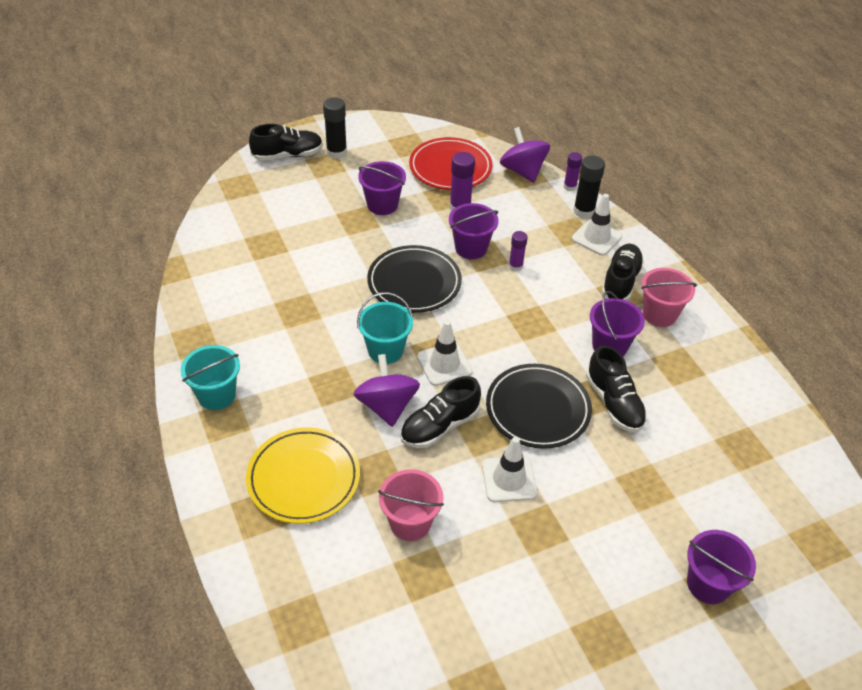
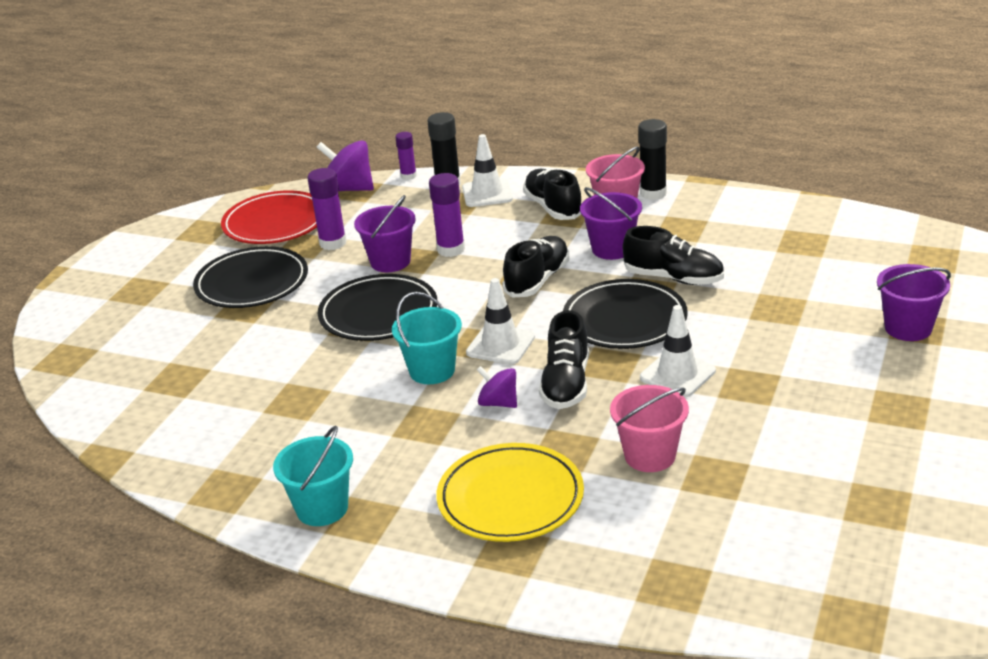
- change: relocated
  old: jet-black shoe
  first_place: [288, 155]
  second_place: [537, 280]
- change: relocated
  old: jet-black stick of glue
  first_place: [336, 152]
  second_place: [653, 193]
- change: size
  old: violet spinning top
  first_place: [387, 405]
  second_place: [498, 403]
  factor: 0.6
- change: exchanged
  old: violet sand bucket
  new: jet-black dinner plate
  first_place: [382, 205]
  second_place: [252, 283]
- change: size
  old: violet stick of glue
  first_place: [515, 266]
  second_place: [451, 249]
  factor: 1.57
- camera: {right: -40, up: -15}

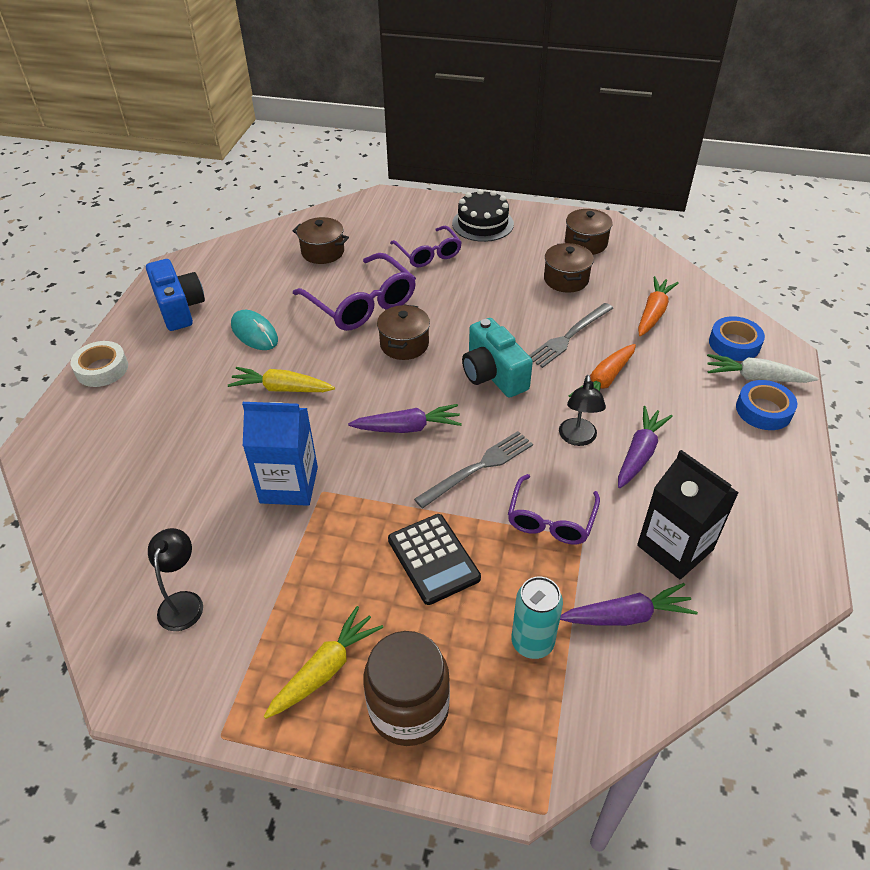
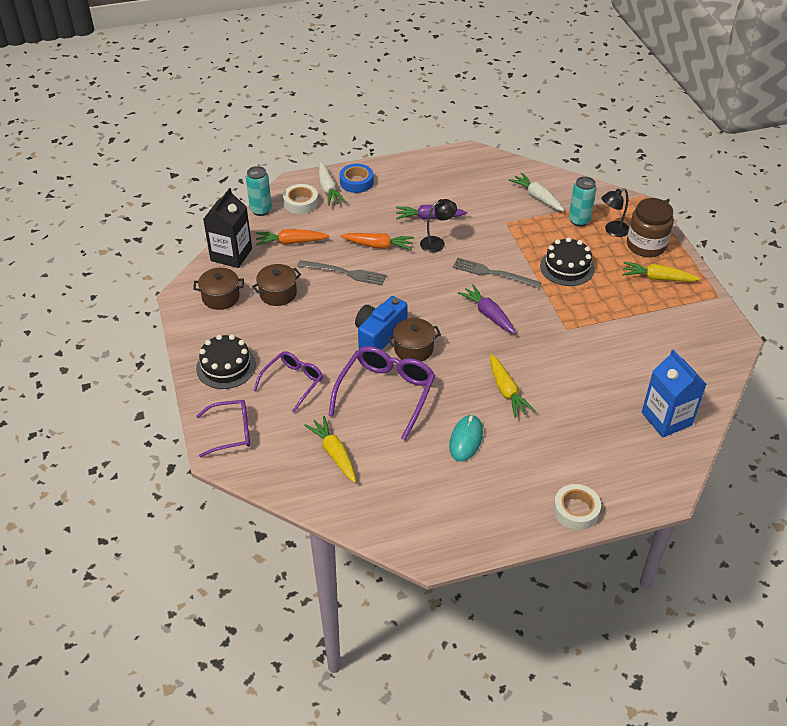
- change: relocated
  old: royal blue compact camera
  first_place: [179, 308]
  second_place: [379, 335]
- change: relocated
  old: jet-black desk lamp
  first_place: [183, 602]
  second_place: [612, 230]
- change: relocated
  old: royal blue milk carton
  first_place: [289, 485]
  second_place: [666, 419]
- change: exchanged
  old: russet cooking pot
  new: golden root vegetable
  first_place: [323, 252]
  second_place: [334, 453]
- change: exchanged
  old: jet-black pocket calculator
  new: jet-black cake
  first_place: [433, 559]
  second_place: [567, 267]
- change: missing
  old: aqua compact camera
  first_place: [493, 374]
- change: relocated
  old: violet spectacles
  first_place: [550, 520]
  second_place: [231, 432]
- change: colour
  old: violet root vegetable
  new: snow-white root vegetable
  first_place: [627, 616]
  second_place: [537, 197]
- change: relocated
  old: jet-black milk carton
  first_place: [675, 547]
  second_place: [231, 255]
- change: colour
  old: royal blue tape
  new: snow-white tape
  first_place: [734, 344]
  second_place: [301, 203]
- change: appeared
  new: aqua soda can
  second_place: [261, 210]
- camera: {right: -120, up: 0}

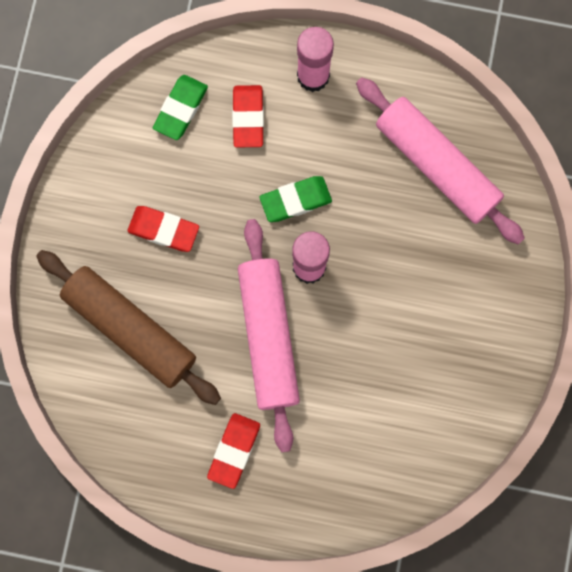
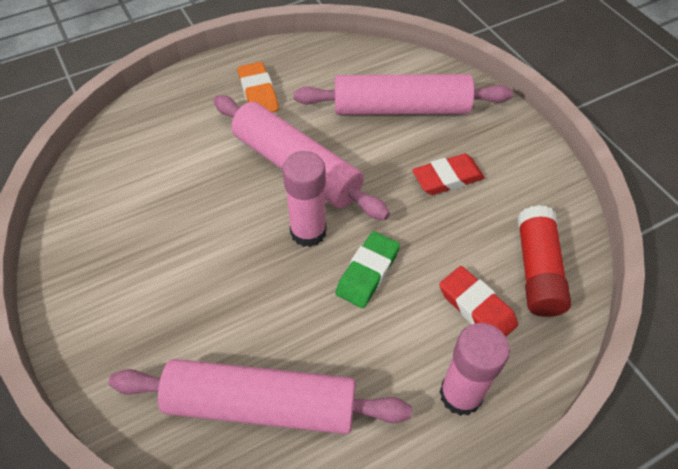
- change: colour
  old: russet pastry roller
  new: pink pastry roller
  first_place: [130, 329]
  second_place: [401, 109]
- change: exchanged
  old: leaf-green pencil eraser
  new: red stick of glue
  first_place: [181, 109]
  second_place: [537, 270]
- change: colour
  old: red pencil eraser
  new: orange pencil eraser
  first_place: [234, 450]
  second_place: [258, 93]
- camera: {right: 140, up: -25}

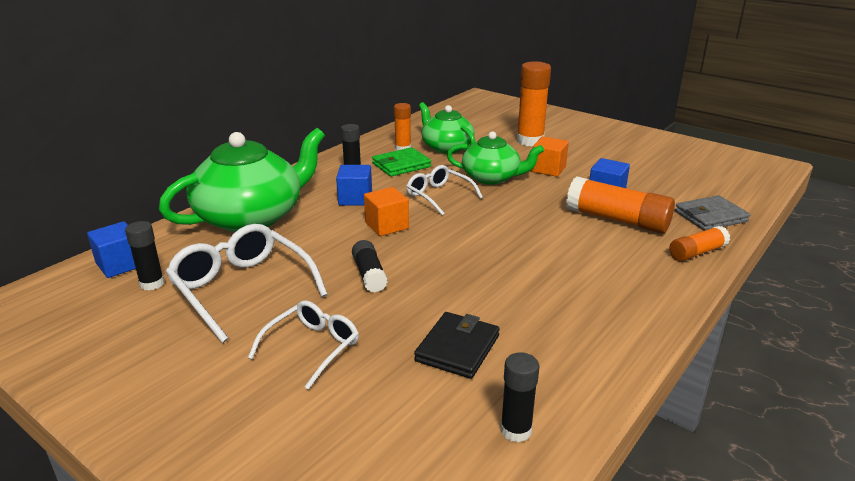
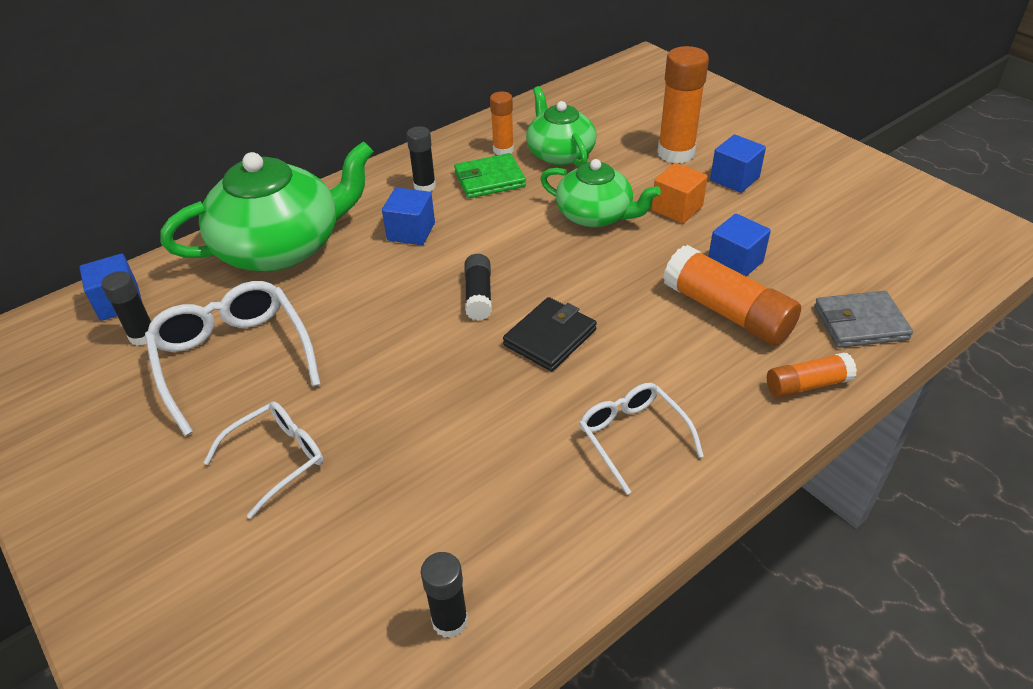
- change: relocated
  old: jet-black stick of glue
  first_place: [369, 275]
  second_place: [479, 295]
- change: missing
  old: orange cube
  first_place: [387, 226]
- change: relocated
  old: snow-white spectacles
  first_place: [439, 196]
  second_place: [632, 437]
- change: relocated
  old: jet-black wallet
  first_place: [457, 348]
  second_place: [550, 337]
- change: appeared
  new: royal blue cube
  second_place: [734, 179]
- camera: {right: 15, up: 15}

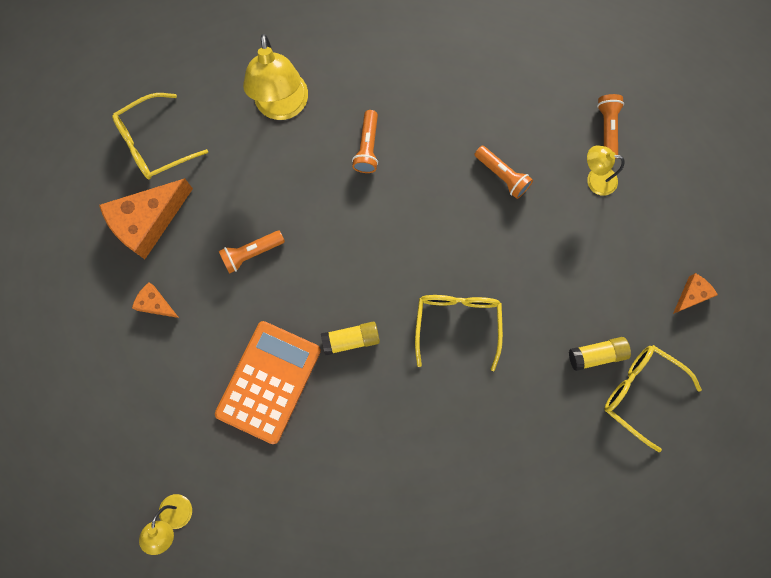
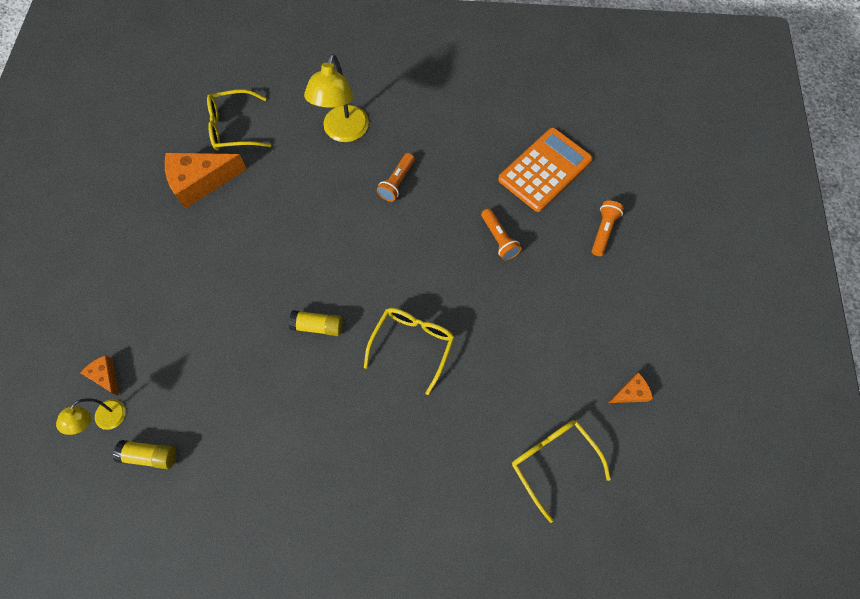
- change: relocated
  old: orange cheese
  first_place: [155, 304]
  second_place: [105, 376]
- change: relocated
  old: orange pocket calculator
  first_place: [268, 382]
  second_place: [544, 170]
- change: missing
  old: orange torch
  first_place: [251, 253]
- change: relocated
  old: golden stick of glue
  first_place: [596, 355]
  second_place: [150, 455]
- change: missing
  old: golden desk lamp
  first_place: [595, 180]
- camera: {right: 20, up: -10}

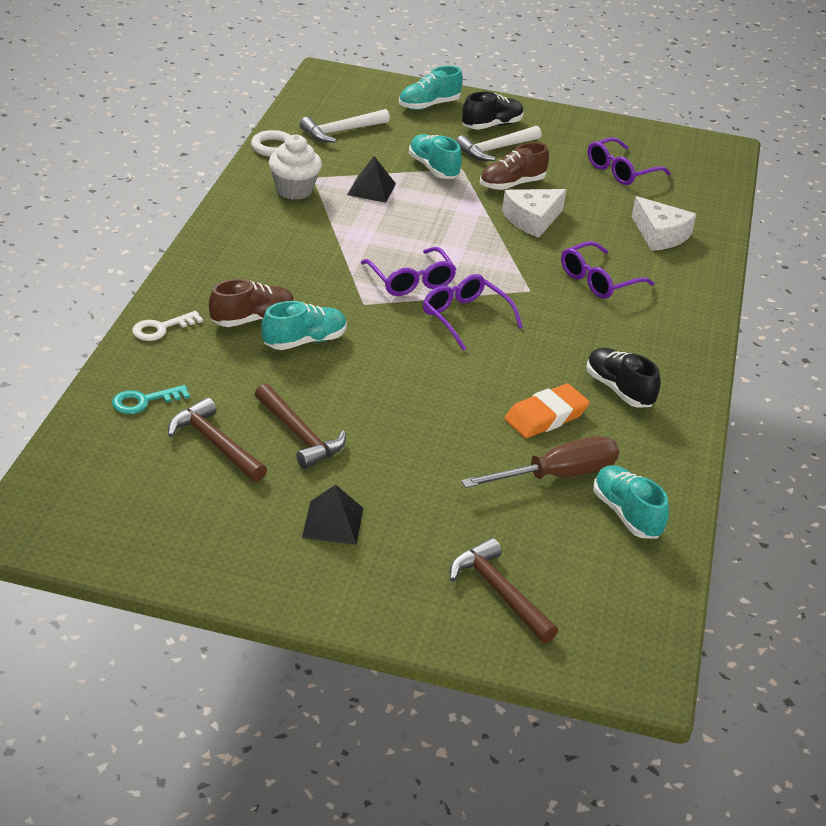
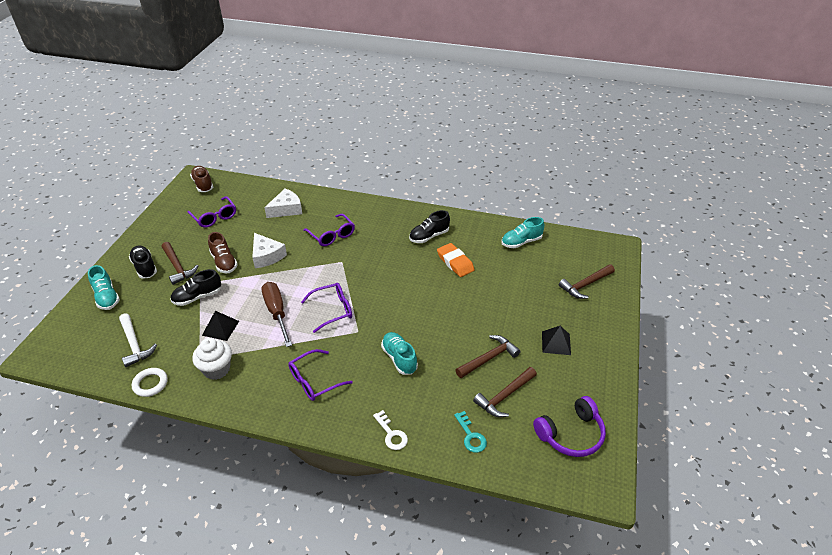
- change: relocated
  old: russet shoe
  first_place: [252, 319]
  second_place: [203, 184]
- change: colour
  old: aqua shoe
  new: jet-black shoe
  first_place: [433, 168]
  second_place: [197, 297]
- change: relocated
  old: violet spectacles
  first_place: [465, 318]
  second_place: [314, 381]
- change: colour
  old: snow-white claw hammer
  new: russet claw hammer
  first_place: [496, 149]
  second_place: [177, 267]
- change: relocated
  old: russet hand screwdriver
  first_place: [557, 475]
  second_place: [277, 312]
- change: appeared
  new: violet over-ear headphones
  second_place: [571, 434]
- camera: {right: -85, up: 5}

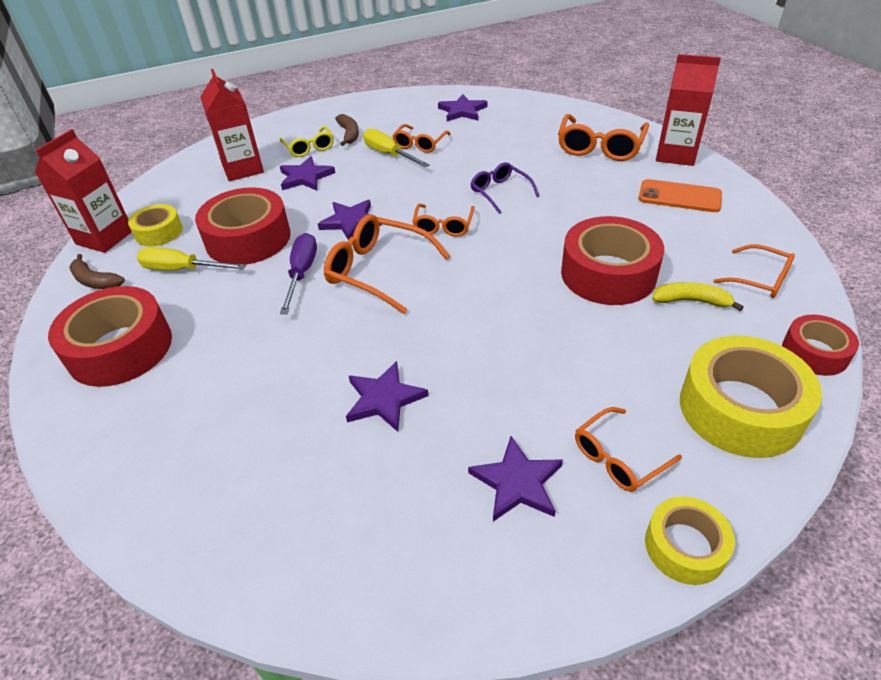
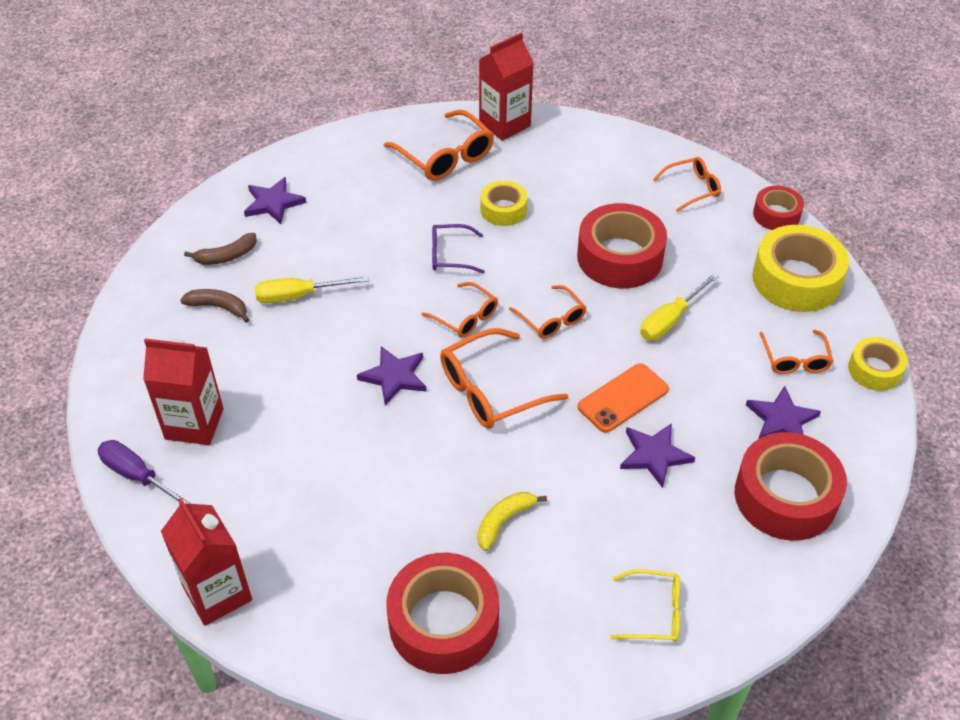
- change: relocated
  old: russet banana fruit
  first_place: [95, 281]
  second_place: [226, 256]
- change: relocated
  old: golden tape
  first_place: [159, 232]
  second_place: [503, 210]
- change: relocated
  old: golden hand screwdriver
  first_place: [182, 269]
  second_place: [670, 320]
- change: relocated
  old: red tape
  first_place: [248, 239]
  second_place: [785, 496]
- change: relocated
  old: golden spectacles
  first_place: [309, 148]
  second_place: [654, 613]
- change: missing
  old: violet star
  first_place: [305, 177]
- change: relocated
  old: violet hand screwdriver
  first_place: [302, 273]
  second_place: [139, 477]
- change: relocated
  old: orange spectacles
  first_place: [419, 144]
  second_place: [552, 320]
- change: relocated
  old: orange mobile phone
  first_place: [679, 197]
  second_place: [623, 398]
- change: relocated
  old: golden banana fruit
  first_place: [691, 301]
  second_place: [504, 521]
- camera: {right: -60, up: 5}

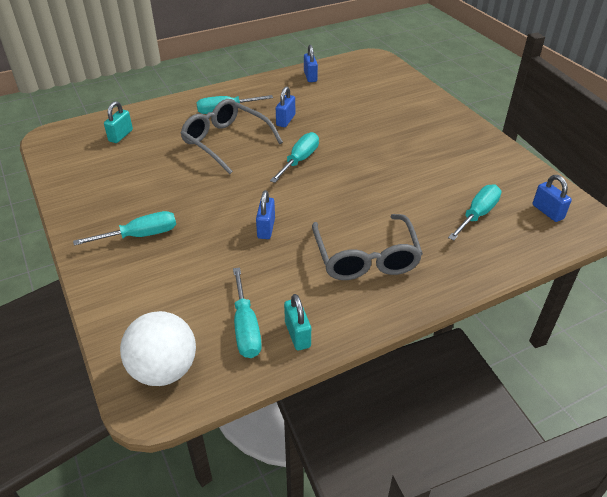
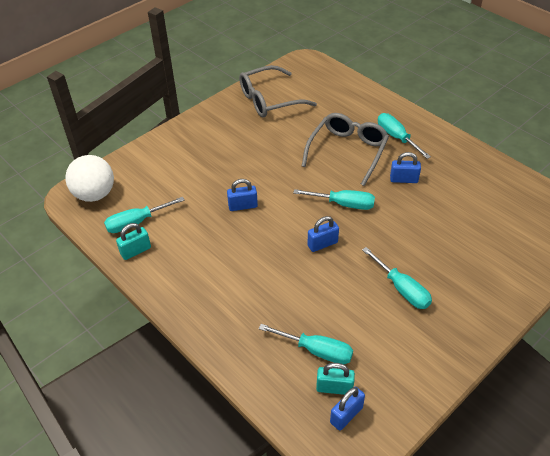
- change: relocated
  old: aqua hand screwdriver
  first_place: [140, 235]
  second_place: [401, 289]
- change: relocated
  old: aqua small lock
  first_place: [121, 136]
  second_place: [334, 388]
- change: relocated
  old: royal blue small lock
  first_place: [310, 76]
  second_place: [322, 244]
- change: relocated
  old: grey spectacles
  first_place: [366, 257]
  second_place: [269, 100]
- camera: {right: 75, up: 5}

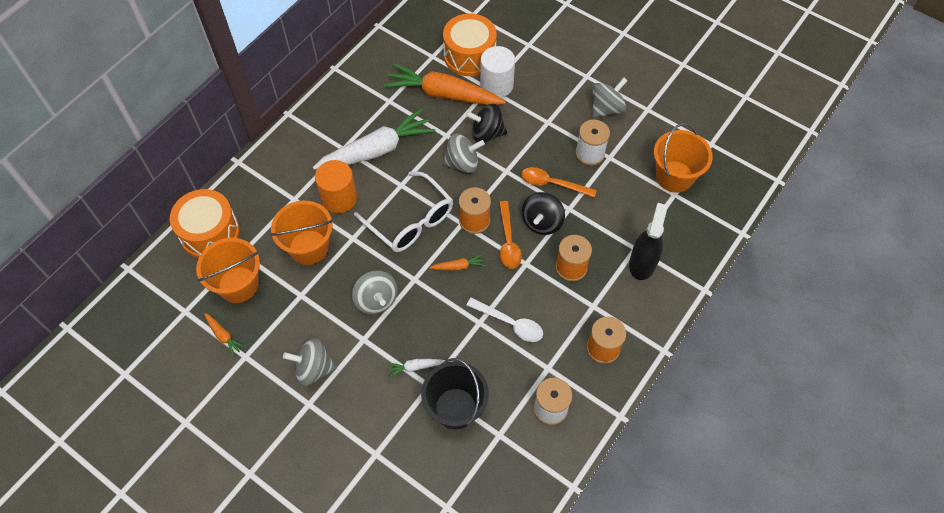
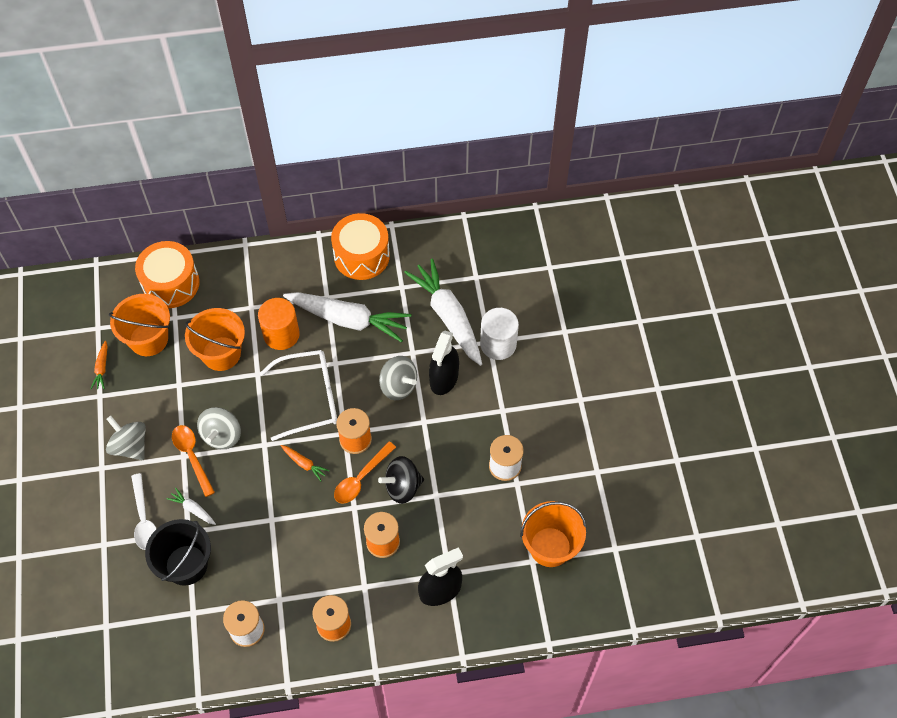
- change: spun
  old: snow-white spectacles
  first_place: [411, 221]
  second_place: [310, 398]
  degrees: -105
- change: colour
  old: orange root vegetable
  new: snow-white root vegetable
  first_place: [443, 94]
  second_place: [448, 316]
- change: relocated
  old: orange toy drum
  first_place: [469, 56]
  second_place: [361, 256]
- change: exchanged
  old: jet-black spinning top
  new: jet-black spray bottle
  first_place: [487, 133]
  second_place: [444, 378]
- change: relocated
  old: snow-white tablespoon
  first_place: [510, 323]
  second_place: [144, 519]
- change: relocated
  old: orange tablespoon
  first_place: [552, 184]
  second_place: [192, 456]
- change: missing
  old: grey spinning top
  first_place: [606, 108]
- camera: {right: 45, up: 0}

